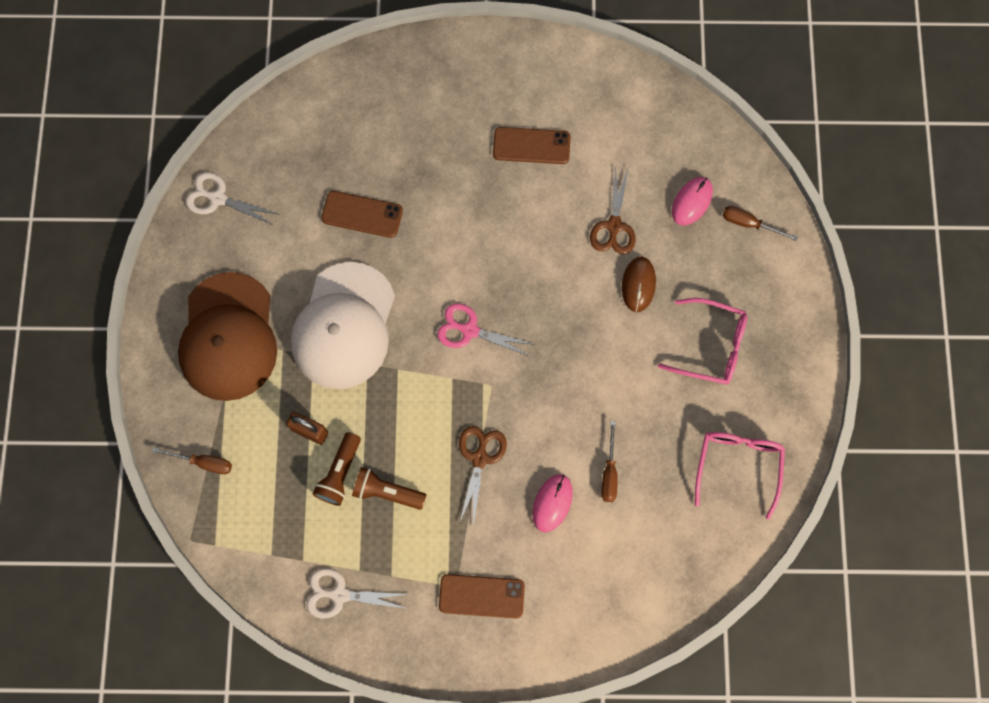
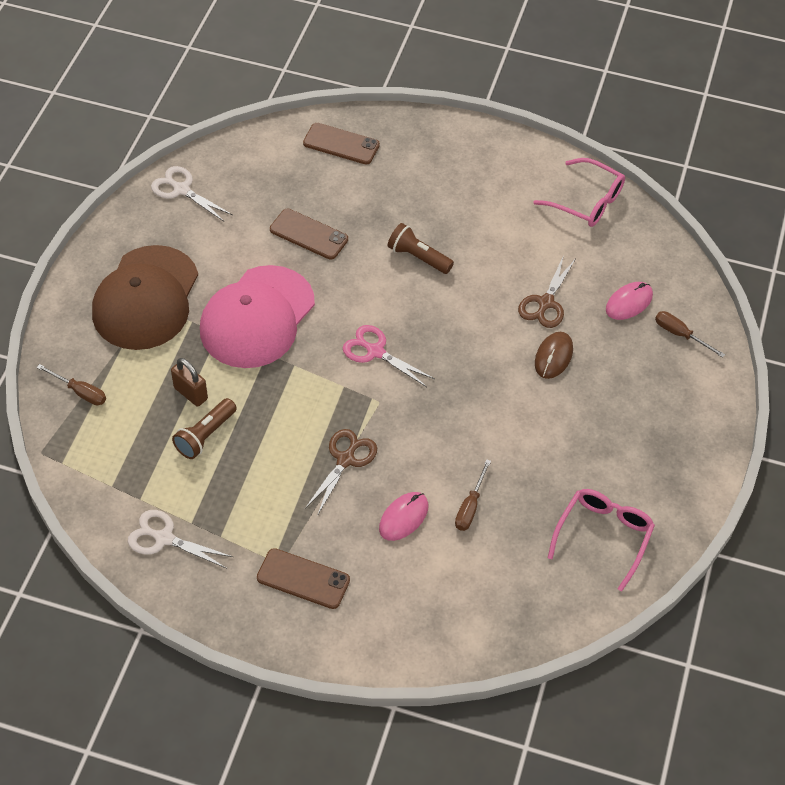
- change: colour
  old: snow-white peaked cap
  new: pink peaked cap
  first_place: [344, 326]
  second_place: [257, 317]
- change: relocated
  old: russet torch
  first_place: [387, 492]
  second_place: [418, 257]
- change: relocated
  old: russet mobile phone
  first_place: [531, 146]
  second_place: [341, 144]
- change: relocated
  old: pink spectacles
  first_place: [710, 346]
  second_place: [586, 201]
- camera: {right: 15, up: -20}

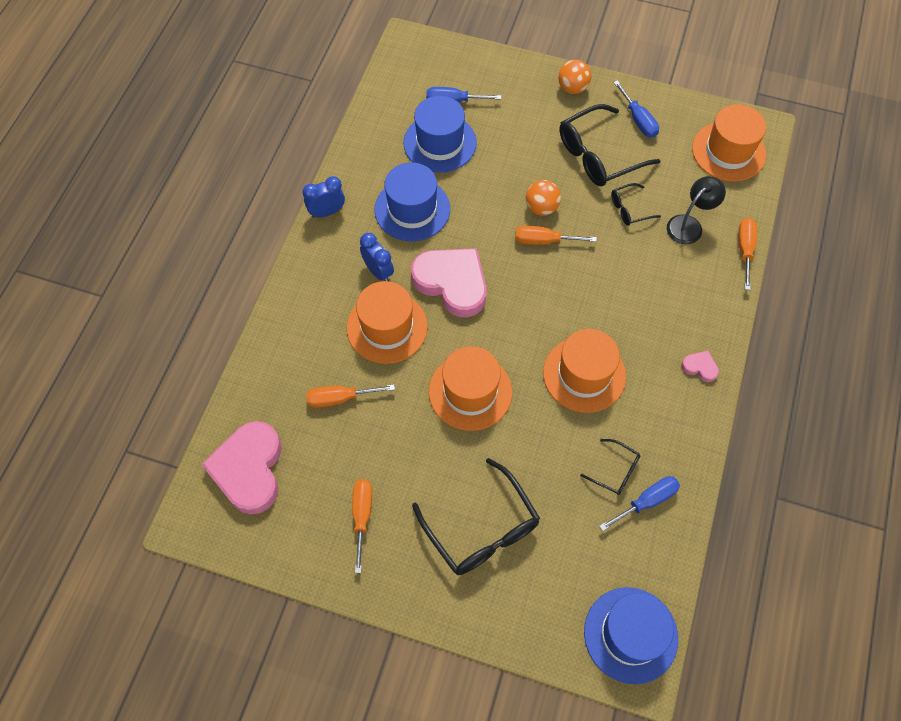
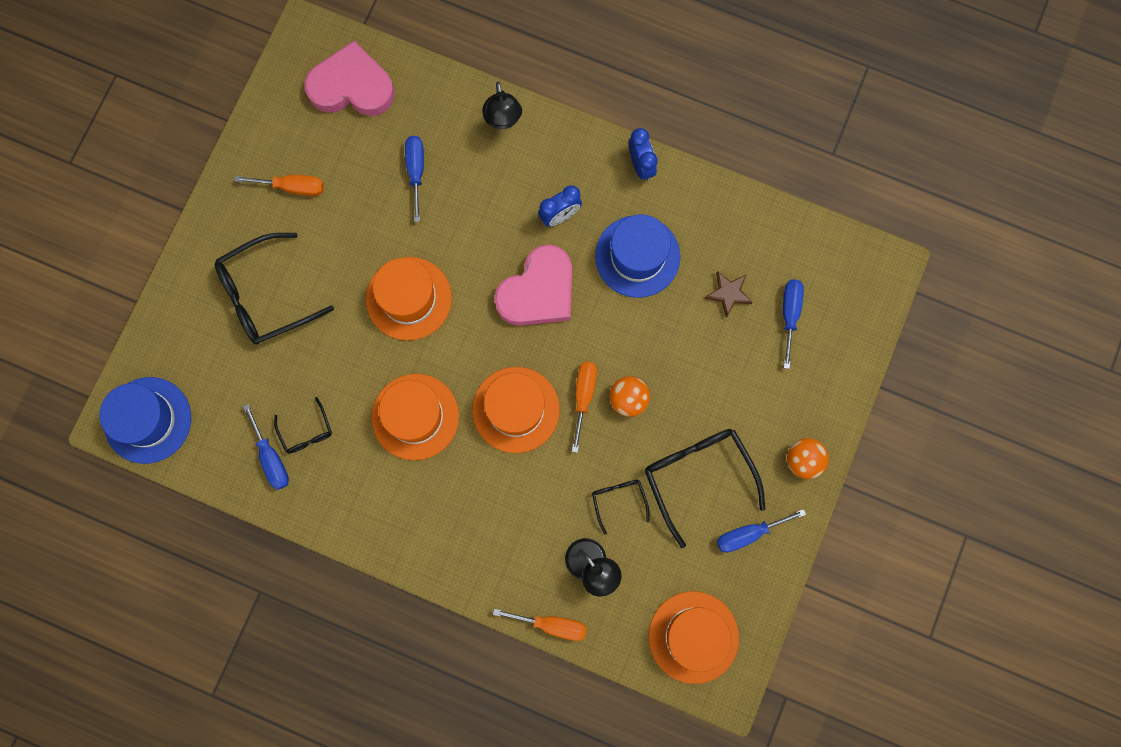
- change: colour
  old: orange hand screwdriver
  new: royal blue hand screwdriver
  first_place: [340, 398]
  second_place: [416, 171]
- change: relocated
  old: orange hat
  first_place: [387, 327]
  second_place: [516, 410]
- change: exchanged
  old: royal blue hat
  new: russet star
  first_place: [440, 143]
  second_place: [728, 293]
- change: spun
  old: jet-black spectacles
  first_place: [615, 471]
  second_place: [306, 432]
  degrees: -60
- change: missing
  old: pink heart shape
  first_place: [700, 367]
- change: appeared
  new: jet-black desk lamp
  second_place: [503, 119]
- camera: {right: 95, up: 15}

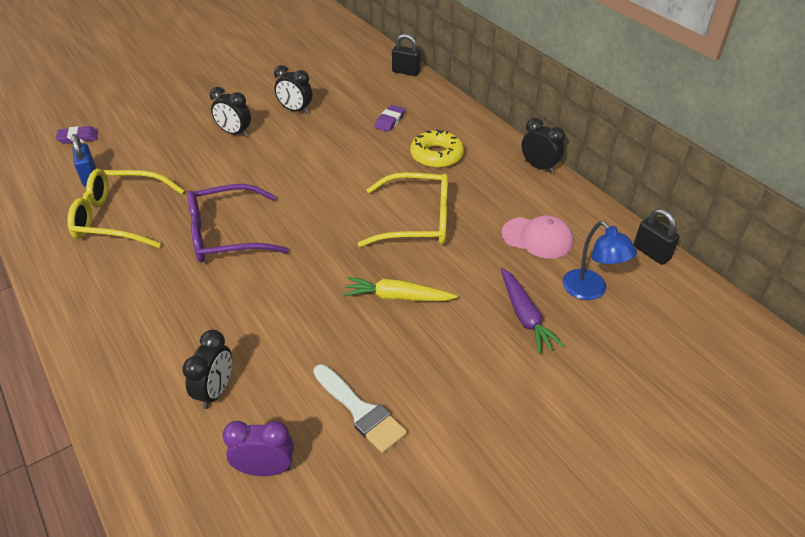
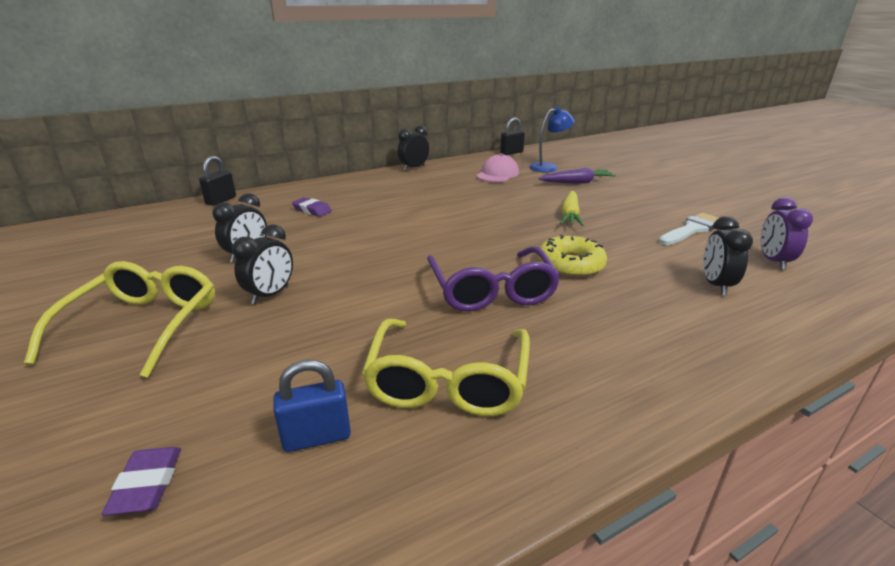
- change: spun
  old: jet-black clock
  first_place: [216, 391]
  second_place: [715, 285]
  degrees: -105
- change: relocated
  old: golden spectacles
  first_place: [416, 221]
  second_place: [143, 325]
- change: relocated
  old: golden glazed donut
  first_place: [436, 155]
  second_place: [570, 264]
- camera: {right: -85, up: -15}

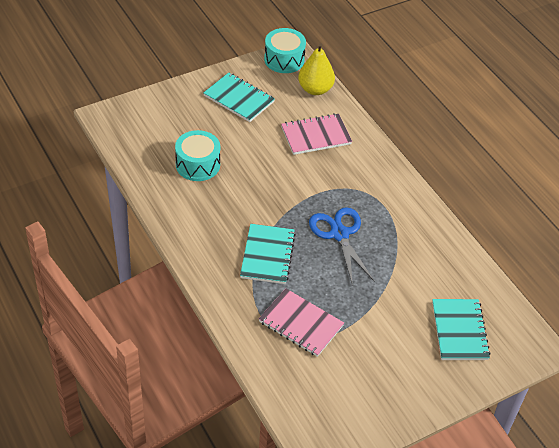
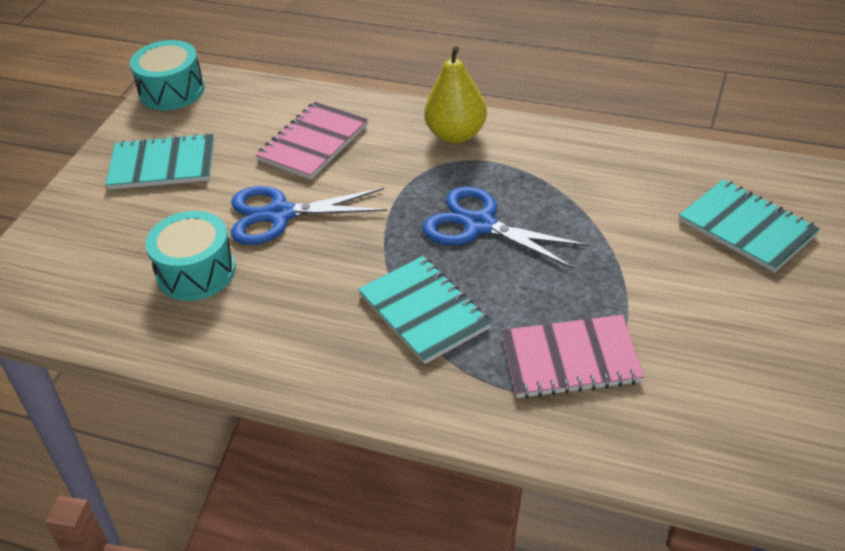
- change: relocated
  old: golden toy pear
  first_place: [315, 89]
  second_place: [456, 134]
- change: appeared
  new: royal blue shears
  second_place: [280, 215]
- camera: {right: -35, up: -5}

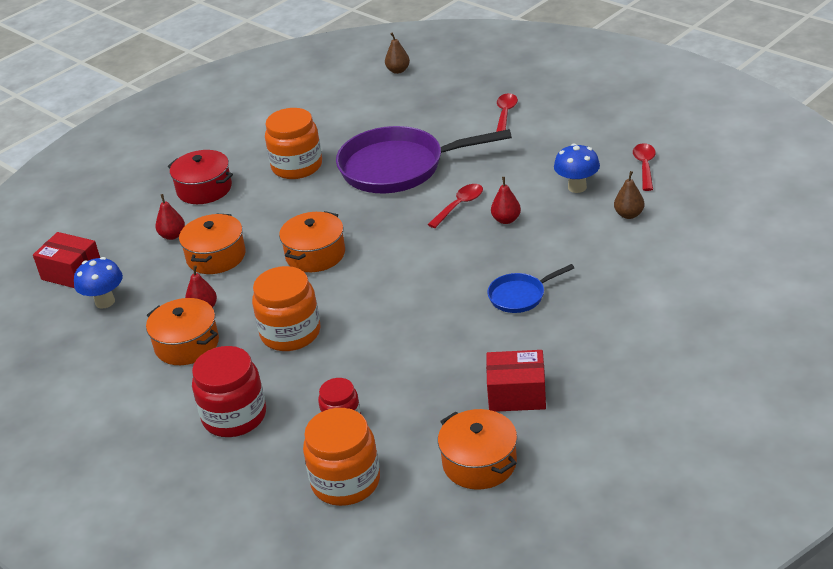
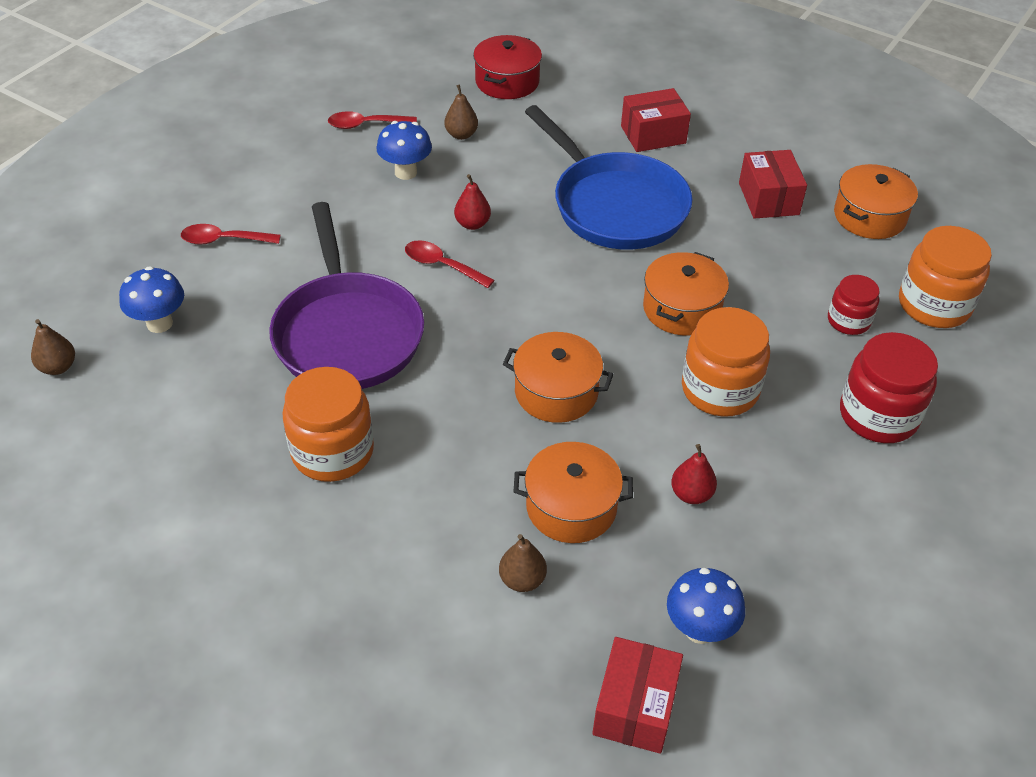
- change: relocated
  old: orange cooking pot
  first_place: [187, 344]
  second_place: [681, 309]
- change: colour
  old: red toy pear
  new: russet toy pear
  first_place: [172, 235]
  second_place: [522, 580]
- change: relocated
  old: red cooking pot
  first_place: [204, 189]
  second_place: [507, 81]
- change: size
  old: royal blue pan
  first_place: [520, 296]
  second_place: [614, 205]
  factor: 2.15
- change: appeared
  new: royal blue mushroom
  second_place: [159, 323]
- change: appeared
  new: red box
  second_place: [653, 134]
- camera: {right: -105, up: 10}

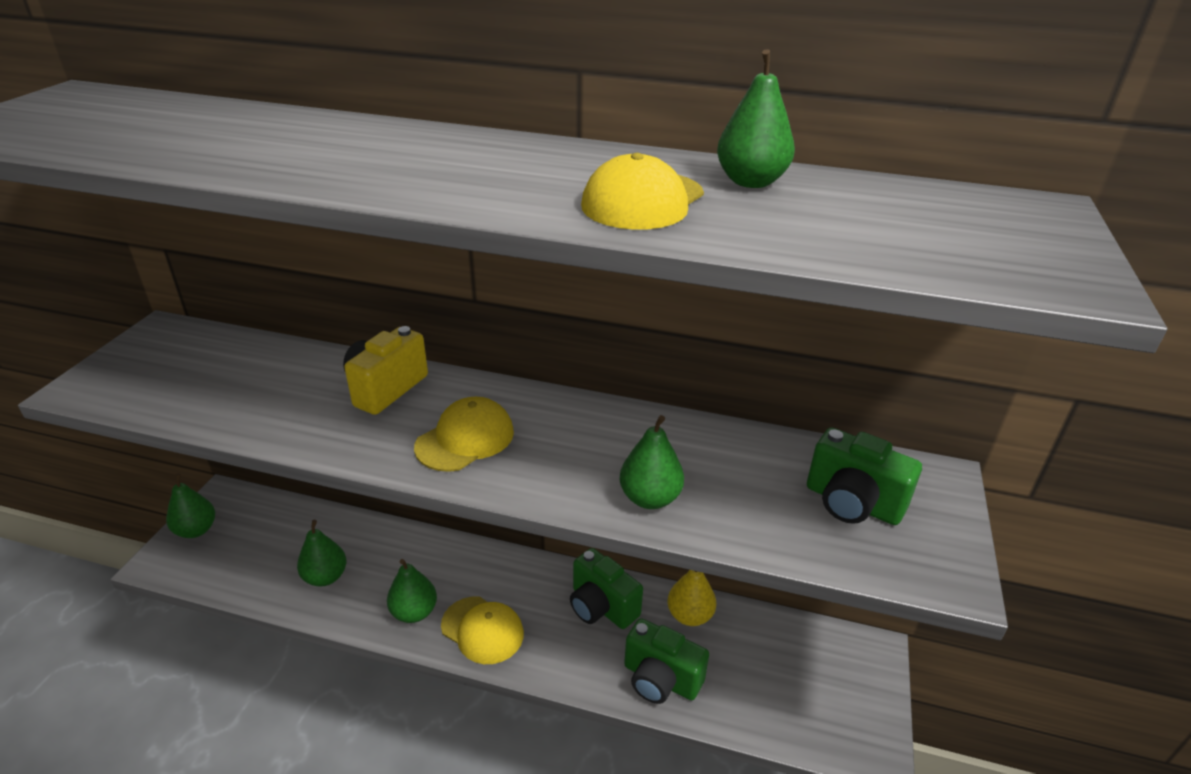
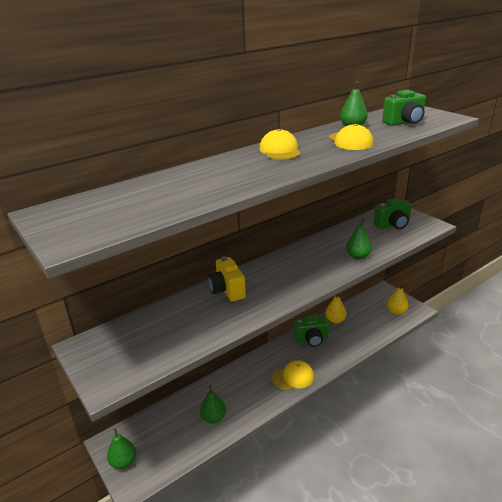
- change: missing
  old: leaf-green toy pear
  first_place: [414, 612]
- change: relocated
  old: golden peaked cap
  first_place: [465, 439]
  second_place: [280, 150]
- change: relocated
  old: leaf-green compact camera
  first_place: [660, 679]
  second_place: [404, 122]
- change: appeared
  new: golden toy pear
  second_place: [396, 311]
- camera: {right: -50, up: -5}

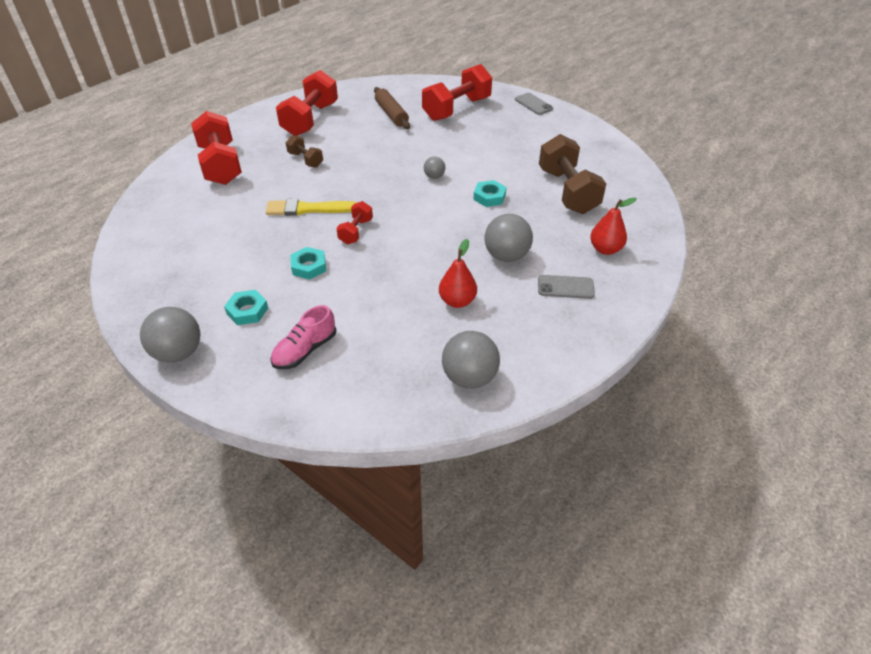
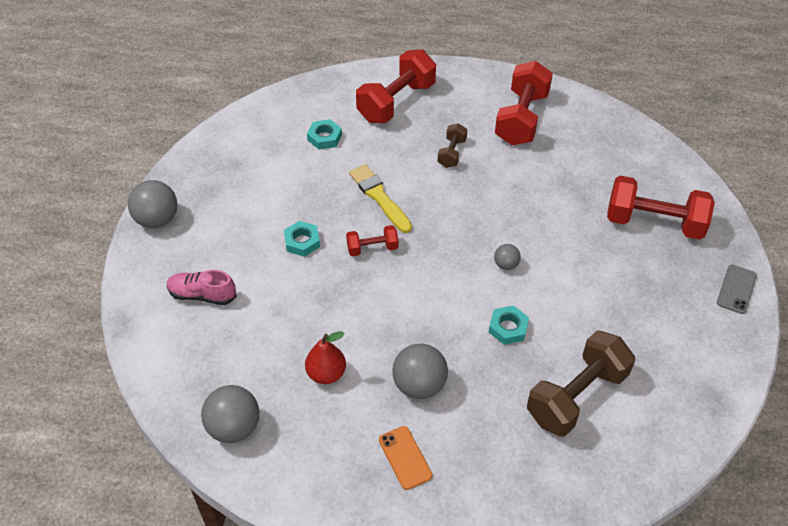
- change: relocated
  old: aqua hexagon nut
  first_place: [247, 311]
  second_place: [324, 137]
- change: spun
  old: red free weight
  first_place: [310, 119]
  second_place: [521, 119]
  degrees: -60
- change: missing
  old: russet pastry roller
  first_place: [391, 114]
- change: colour
  old: grey mobile phone
  new: orange mobile phone
  first_place: [565, 287]
  second_place: [405, 457]
- change: missing
  old: red toy pear
  first_place: [605, 249]
- camera: {right: 60, up: 5}

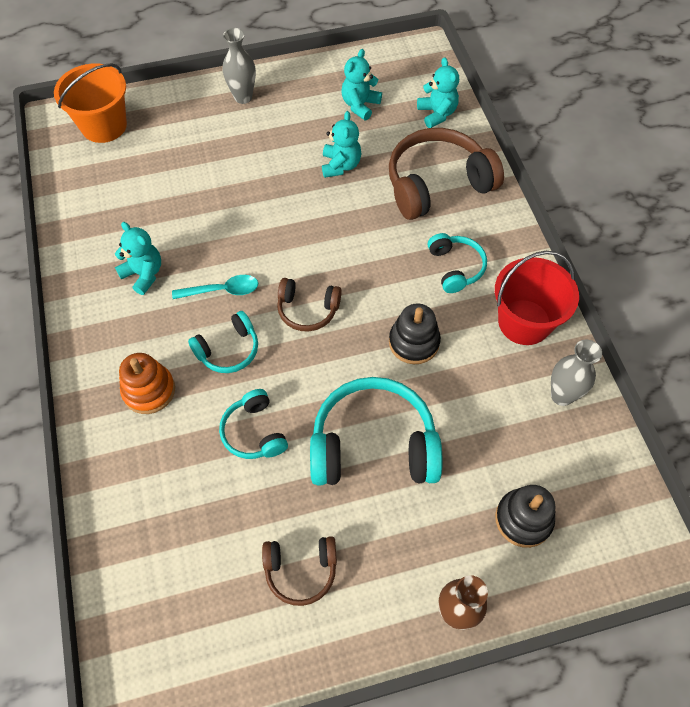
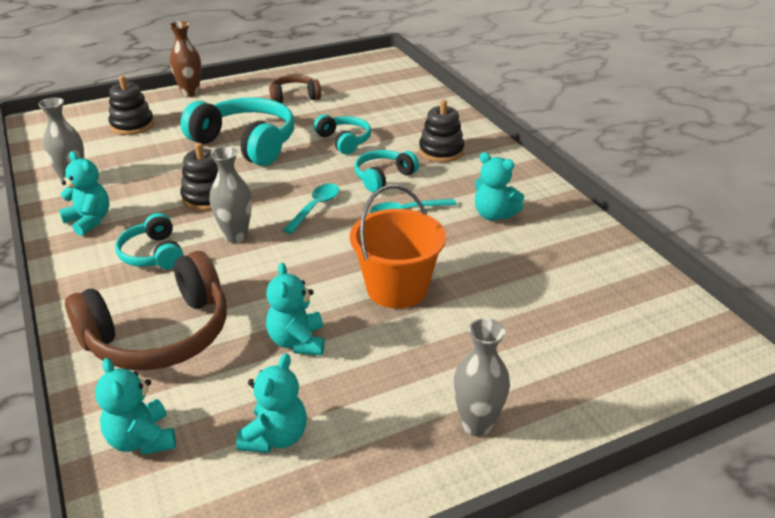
- change: relocated
  old: orange sand bucket
  first_place: [104, 126]
  second_place: [397, 288]
- change: colour
  old: orange ring stacker
  new: jet-black ring stacker
  first_place: [149, 390]
  second_place: [441, 151]
- change: exchanged
  old: russet over-ear headphones
  new: aqua tablespoon
  first_place: [307, 310]
  second_place: [315, 208]
- change: spun
  old: aqua over-ear headphones
  first_place: [373, 445]
  second_place: [246, 144]
  degrees: -135
- change: exchanged
  old: red sand bucket
  new: aqua stuffed bear
  first_place: [524, 322]
  second_place: [89, 221]
- change: appeared
  new: grey flower vase
  second_place: [236, 236]
- camera: {right: 170, up: -25}

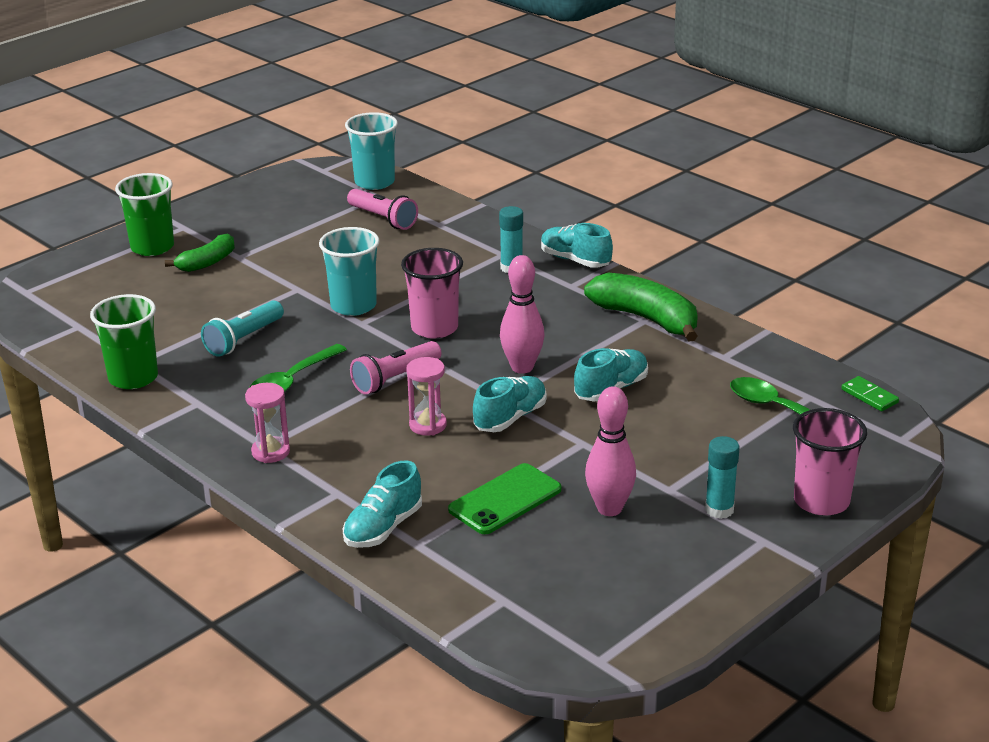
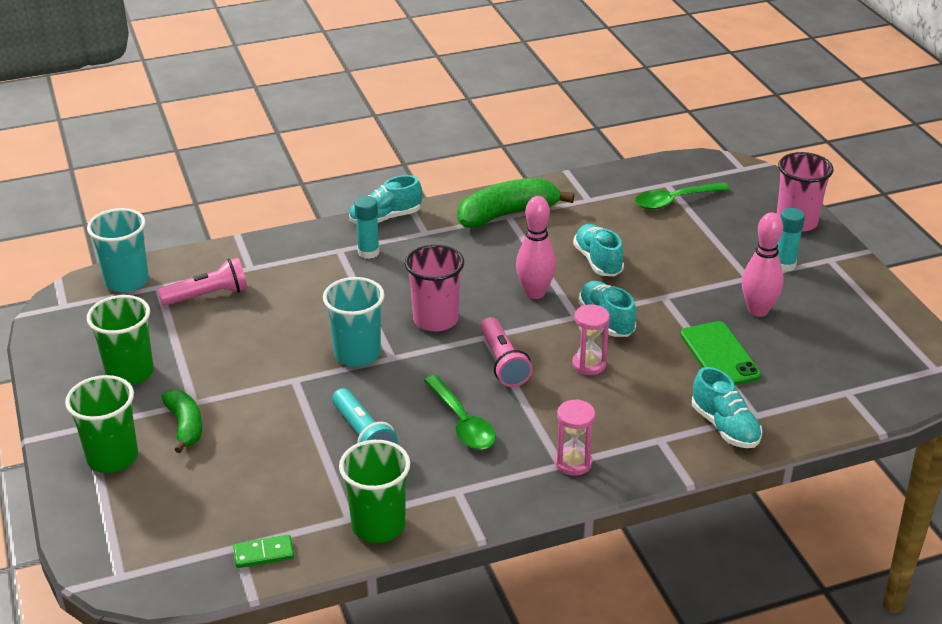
- change: relocated
  old: leaf-green domino tile
  first_place: [869, 396]
  second_place: [263, 553]
- change: appeared
  new: leaf-green cup
  second_place: [130, 373]
- camera: {right: -65, up: 5}

